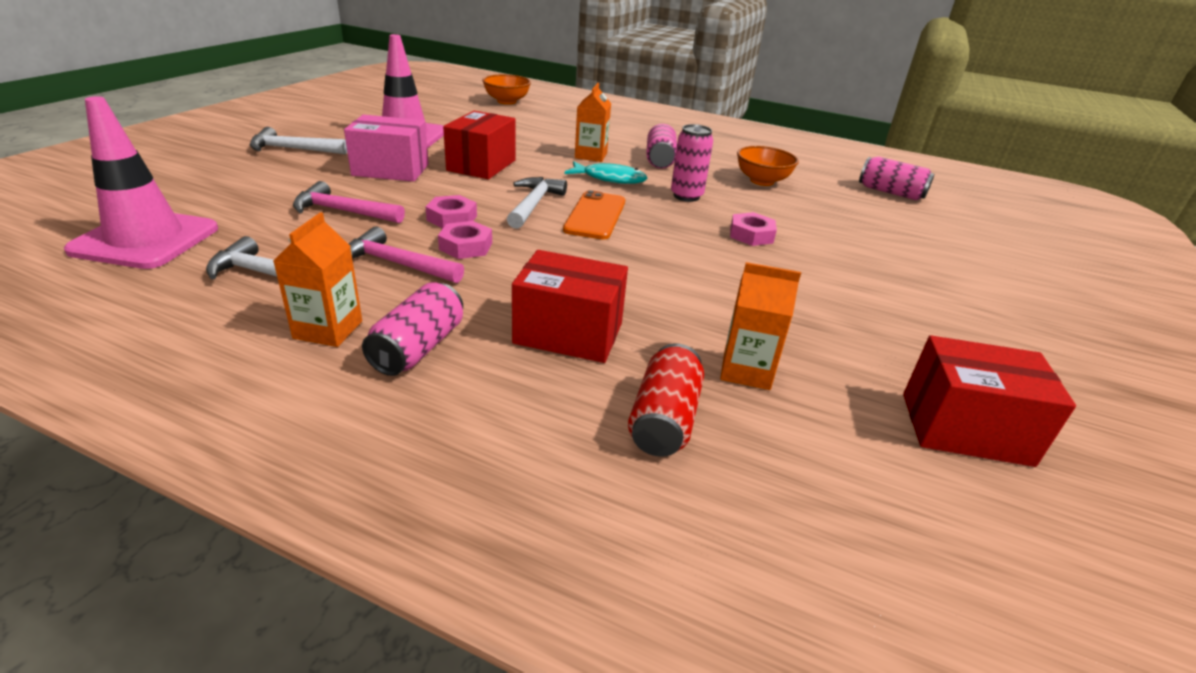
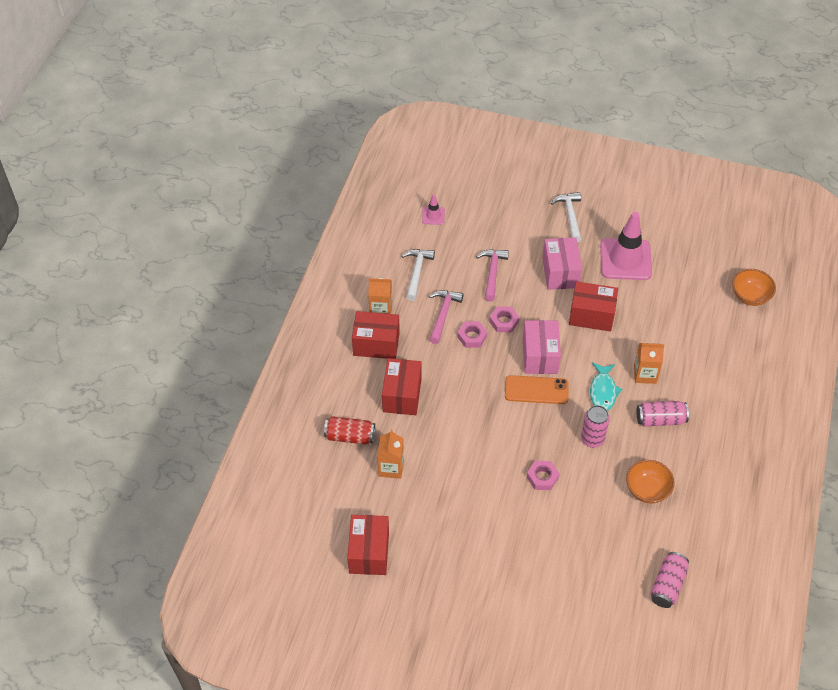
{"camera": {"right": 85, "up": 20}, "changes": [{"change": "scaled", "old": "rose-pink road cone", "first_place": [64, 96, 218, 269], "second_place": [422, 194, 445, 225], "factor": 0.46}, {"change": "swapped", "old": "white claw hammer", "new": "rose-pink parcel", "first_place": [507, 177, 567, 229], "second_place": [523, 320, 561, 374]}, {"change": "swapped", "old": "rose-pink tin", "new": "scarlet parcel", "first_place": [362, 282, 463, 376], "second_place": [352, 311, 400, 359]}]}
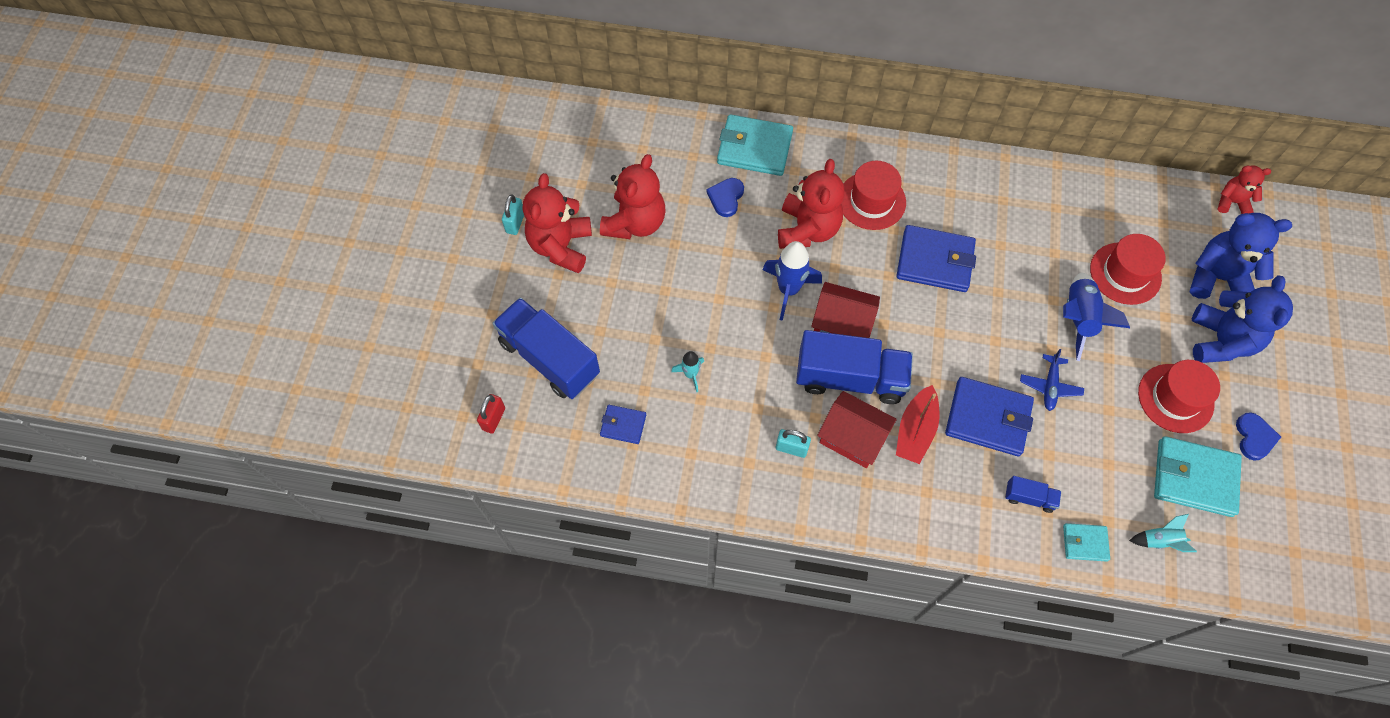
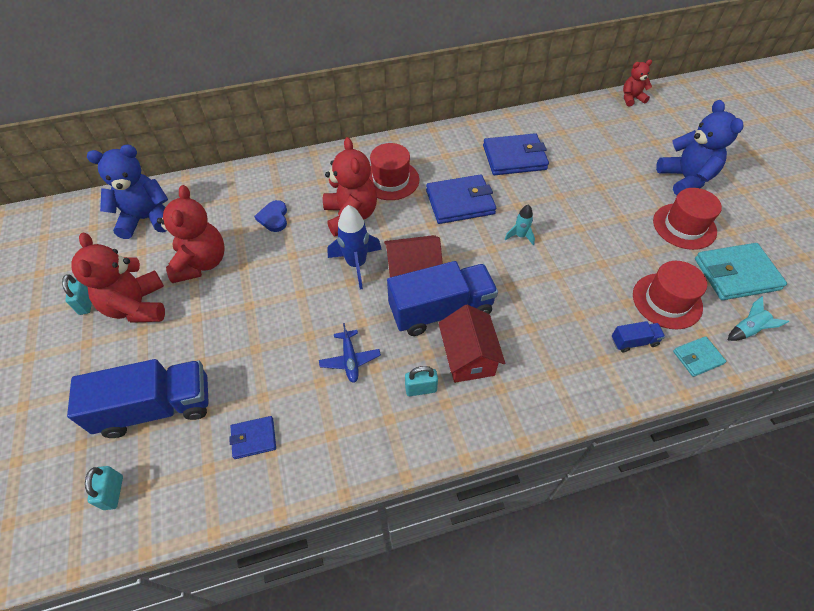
{"camera": {"right": -25, "up": -10}, "changes": [{"change": "gone", "old": "aqua wallet", "first_place": [717, 114, 793, 176]}, {"change": "shifted", "old": "royal blue teddy", "first_place": [1190, 213, 1292, 299], "second_place": [87, 145, 168, 239]}, {"change": "shifted", "old": "scarlet hat", "first_place": [1090, 234, 1166, 305], "second_place": [633, 261, 707, 329]}, {"change": "gone", "old": "royal blue spaceship", "first_place": [1063, 273, 1130, 361]}, {"change": "rotated", "old": "royal blue truck", "first_place": [492, 297, 600, 399], "second_place": [67, 359, 209, 438], "degrees": 150}, {"change": "shifted", "old": "royal blue aeroplane", "first_place": [1020, 349, 1084, 411], "second_place": [319, 323, 381, 383]}, {"change": "shifted", "old": "aqua spaceship", "first_place": [671, 351, 704, 392], "second_place": [505, 204, 535, 246]}, {"change": "shifted", "old": "royal blue wallet", "first_place": [945, 377, 1034, 456], "second_place": [483, 133, 549, 175]}, {"change": "gone", "old": "scarlet boat", "first_place": [896, 385, 940, 464]}, {"change": "rotated", "old": "scarlet house", "first_place": [817, 391, 897, 468], "second_place": [438, 305, 505, 383], "degrees": 75}, {"change": "repainted", "old": "scarlet padlock", "new": "aqua padlock", "first_place": [477, 394, 505, 434], "second_place": [85, 466, 123, 510]}, {"change": "gone", "old": "royal blue heart shape", "first_place": [1236, 412, 1281, 461]}]}
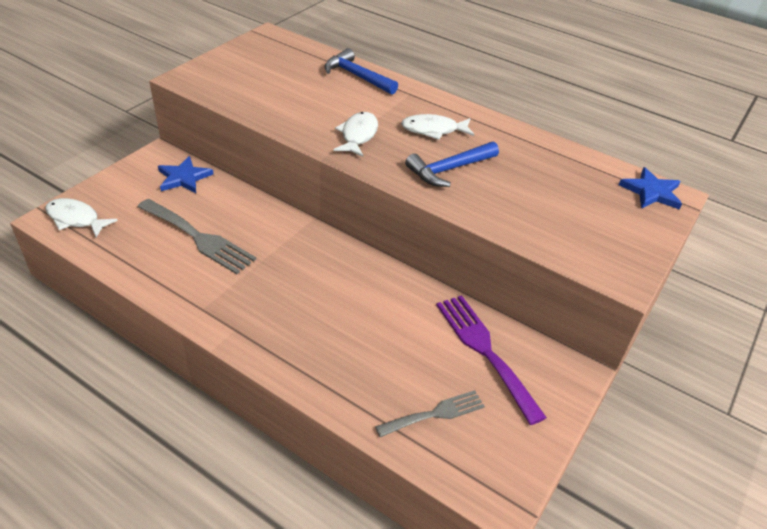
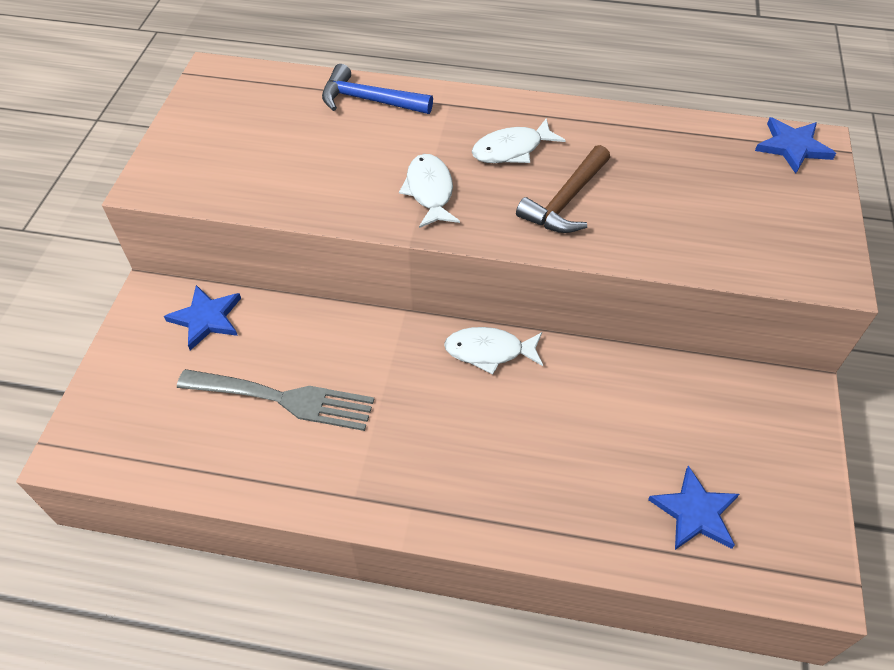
{"camera": {"right": -20, "up": 10}, "changes": [{"change": "repainted", "old": "royal blue claw hammer", "new": "russet claw hammer", "first_place": [405, 142, 499, 187], "second_place": [516, 145, 610, 233]}, {"change": "shifted", "old": "white fish figure", "first_place": [45, 198, 118, 237], "second_place": [444, 327, 543, 375]}, {"change": "gone", "old": "purple table fork", "first_place": [436, 295, 547, 425]}, {"change": "swapped", "old": "grey table fork", "new": "royal blue five-pointed star", "first_place": [375, 390, 485, 437], "second_place": [648, 466, 739, 550]}]}
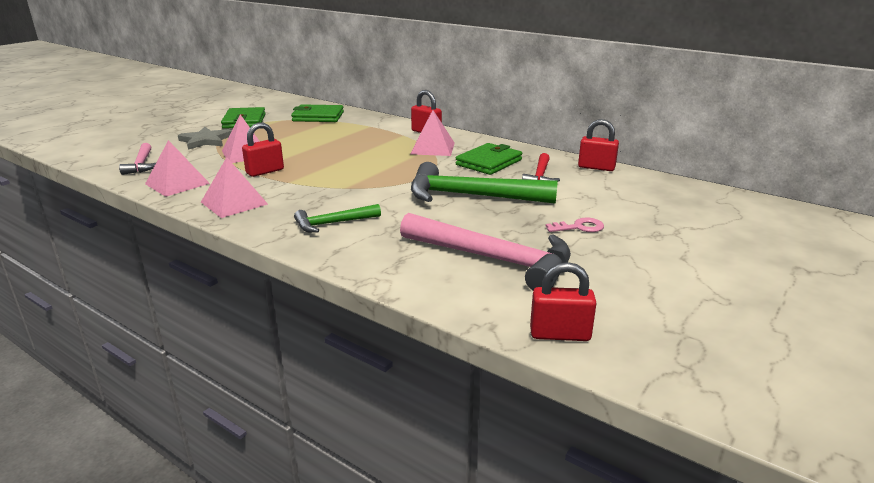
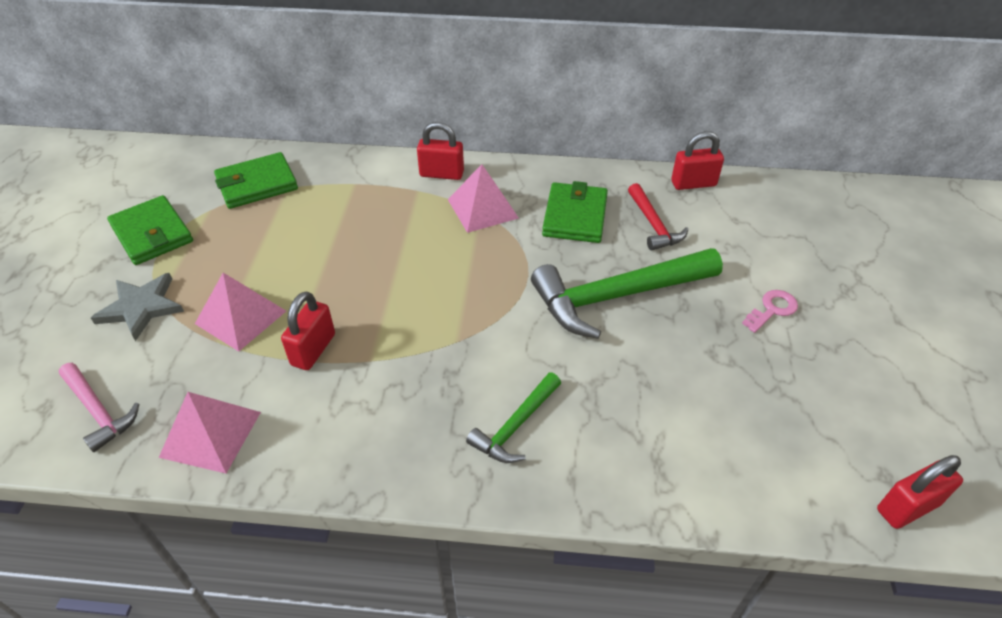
{"camera": {"right": -30, "up": 20}, "changes": [{"change": "gone", "old": "rose-pink solid pyramid", "first_place": [201, 157, 268, 218]}, {"change": "gone", "old": "rose-pink claw hammer", "first_place": [400, 213, 571, 291]}]}
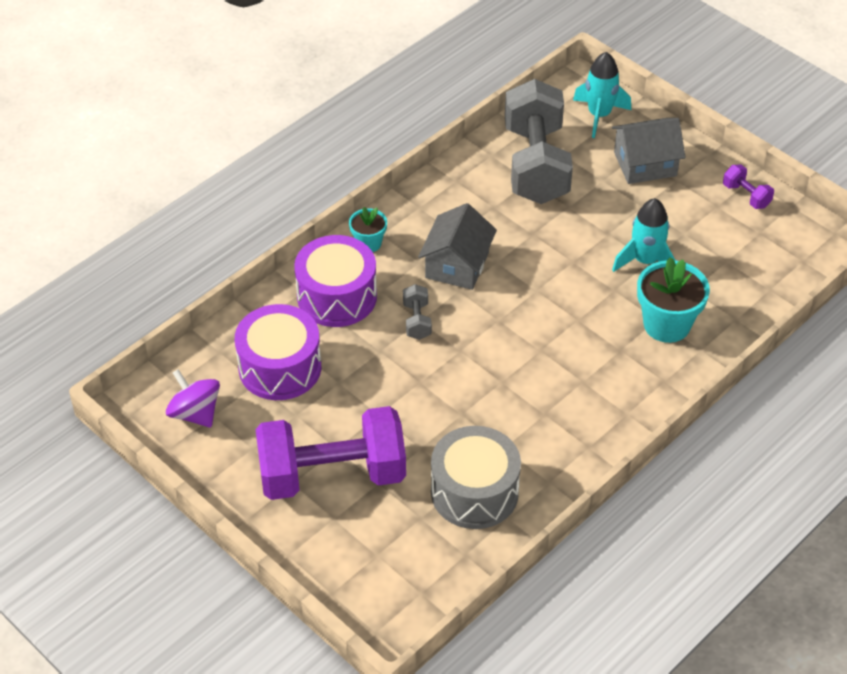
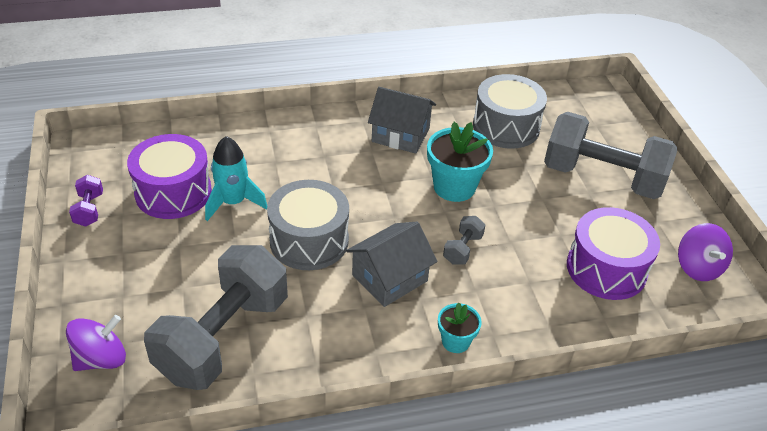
{"camera": {"right": -150, "up": -5}, "changes": [{"change": "swapped", "old": "aqua spaceship", "new": "purple whirligig", "first_place": [573, 52, 631, 138], "second_place": [66, 315, 126, 371]}, {"change": "shifted", "old": "grey house", "first_place": [612, 118, 686, 184], "second_place": [368, 87, 436, 154]}, {"change": "shifted", "old": "purple drum", "first_place": [294, 235, 377, 327], "second_place": [127, 134, 212, 219]}, {"change": "shifted", "old": "aqua plant pot", "first_place": [637, 257, 710, 343], "second_place": [427, 122, 493, 202]}, {"change": "repainted", "old": "purple hand weight", "new": "grey hand weight", "first_place": [255, 406, 406, 500], "second_place": [544, 112, 677, 199]}, {"change": "new", "new": "grey drum", "second_place": [267, 180, 349, 270]}]}
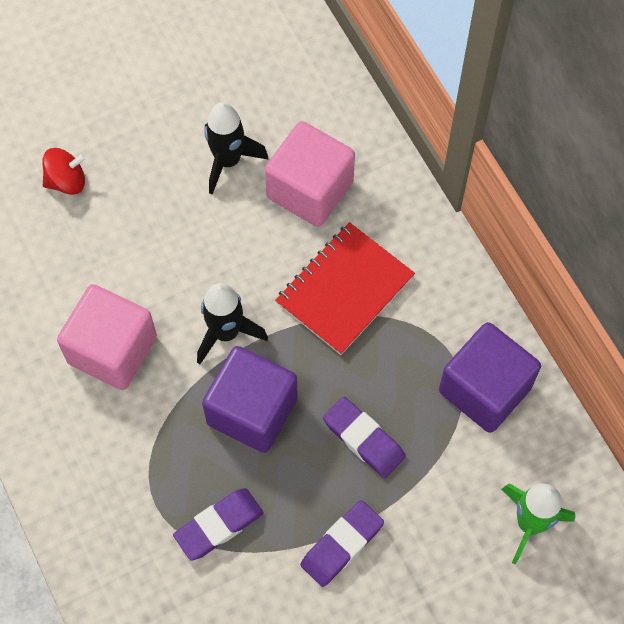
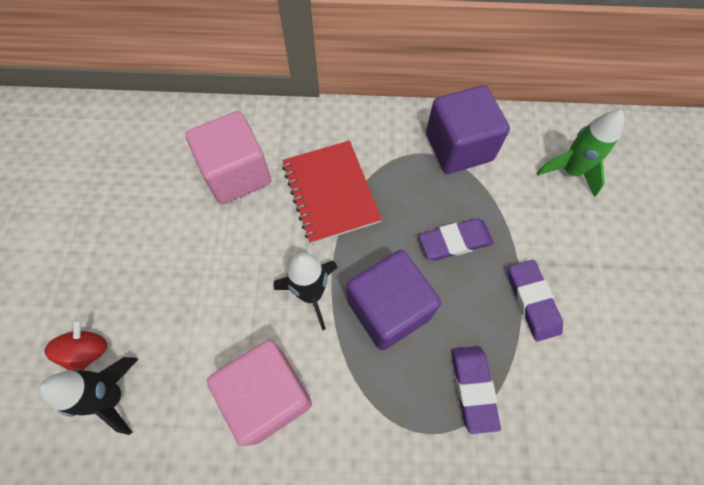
{"camera": {"right": -60, "up": 0}, "changes": [{"change": "shifted", "old": "jet-black spaceship", "first_place": [205, 102, 268, 194], "second_place": [39, 357, 138, 435]}]}
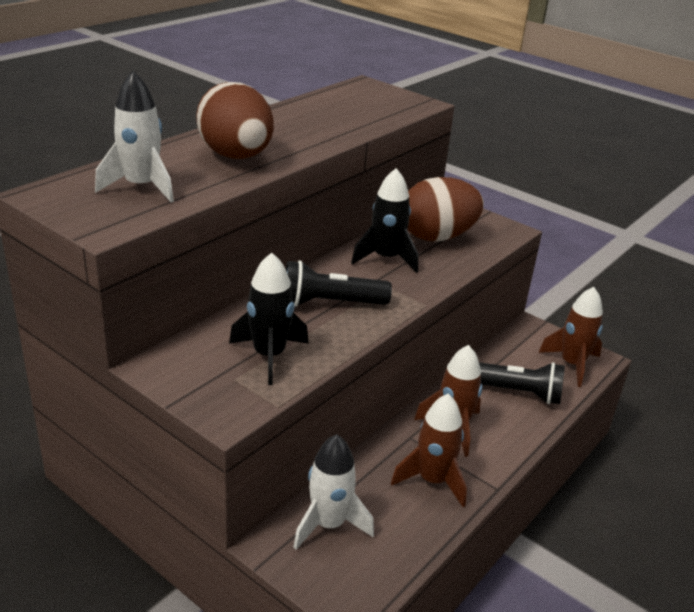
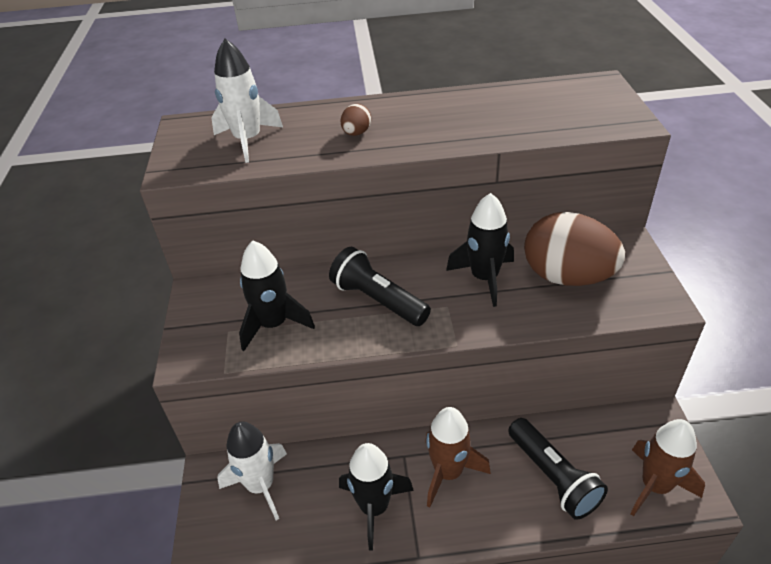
{"camera": {"right": 50, "up": 10}, "changes": [{"change": "scaled", "old": "russet toy egg", "first_place": [196, 82, 274, 159], "second_place": [341, 104, 371, 136], "factor": 0.42}, {"change": "repainted", "old": "russet spaceship", "new": "jet-black spaceship", "first_place": [391, 394, 467, 507], "second_place": [339, 443, 414, 551]}]}
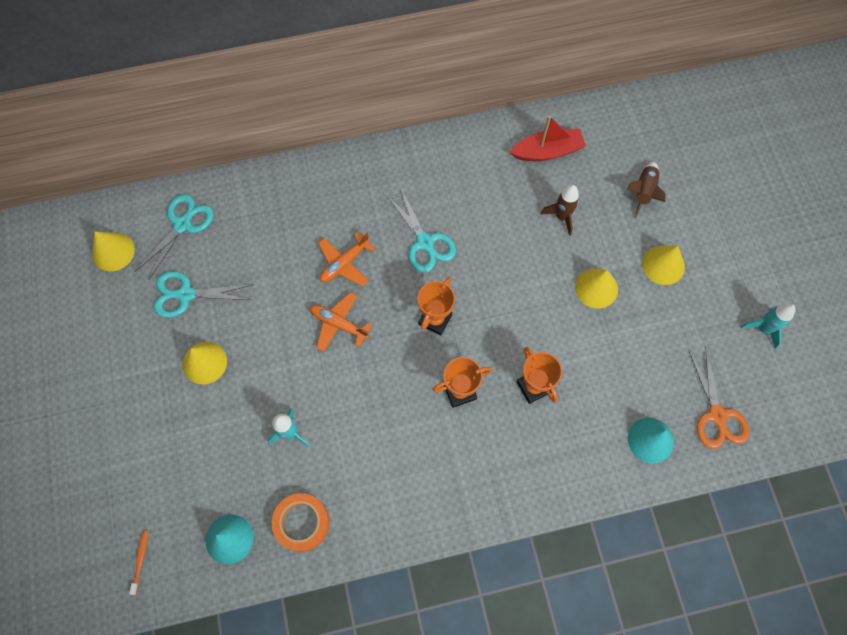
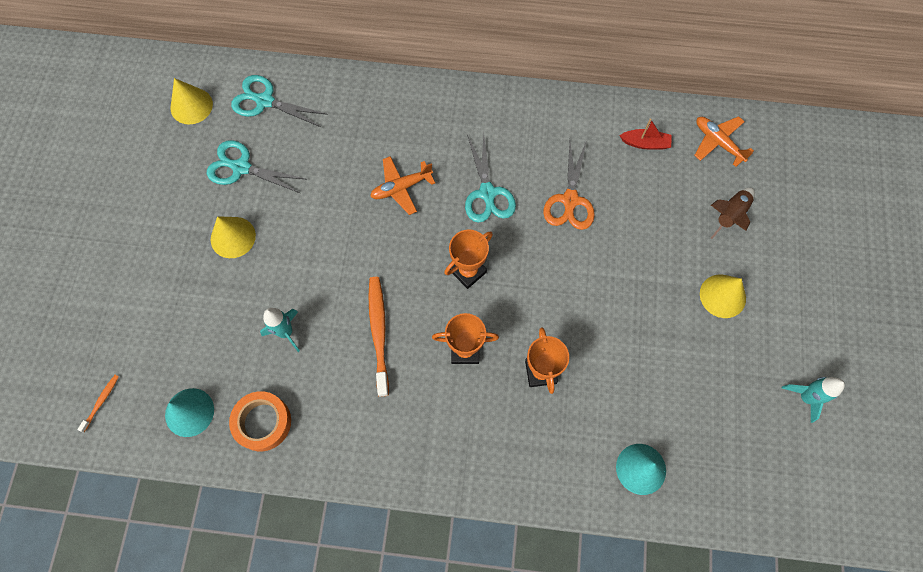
{"camera": {"right": 20, "up": 0}, "changes": [{"change": "scaled", "old": "scarlet boat", "first_place": [510, 116, 586, 161], "second_place": [620, 119, 672, 149], "factor": 0.64}, {"change": "gone", "old": "russet spaceship", "first_place": [540, 185, 579, 236]}, {"change": "rotated", "old": "aqua scissors", "first_place": [135, 194, 214, 279], "second_place": [231, 75, 328, 127], "degrees": -120}, {"change": "gone", "old": "golden solid cone", "first_place": [575, 269, 618, 309]}, {"change": "shifted", "old": "orange aeroplane", "first_place": [310, 292, 373, 352], "second_place": [694, 116, 754, 167]}, {"change": "shifted", "old": "orange scissors", "first_place": [689, 346, 750, 449], "second_place": [543, 140, 595, 230]}, {"change": "new", "new": "orange toothbrush", "second_place": [368, 277, 389, 397]}]}
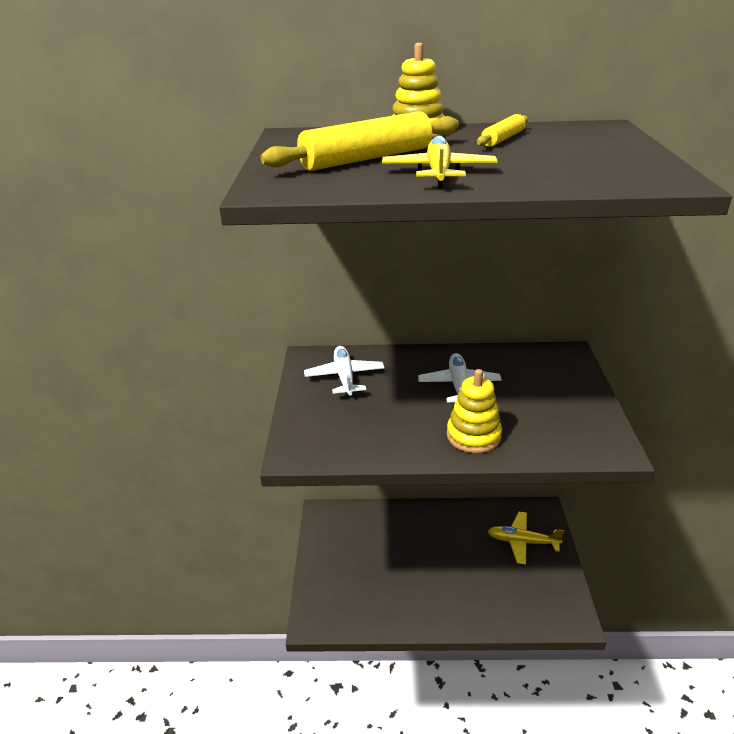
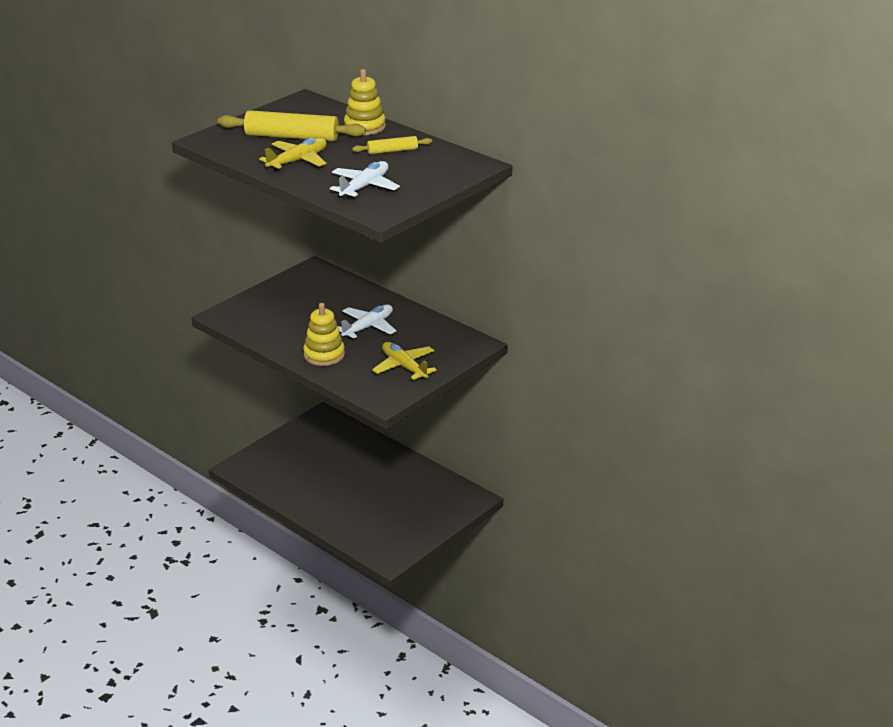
{"camera": {"right": 40, "up": 0}, "changes": [{"change": "shifted", "old": "white aeroplane", "first_place": [304, 346, 384, 396], "second_place": [330, 161, 400, 199]}, {"change": "shifted", "old": "golden aeroplane", "first_place": [488, 512, 564, 565], "second_place": [372, 342, 437, 380]}]}
